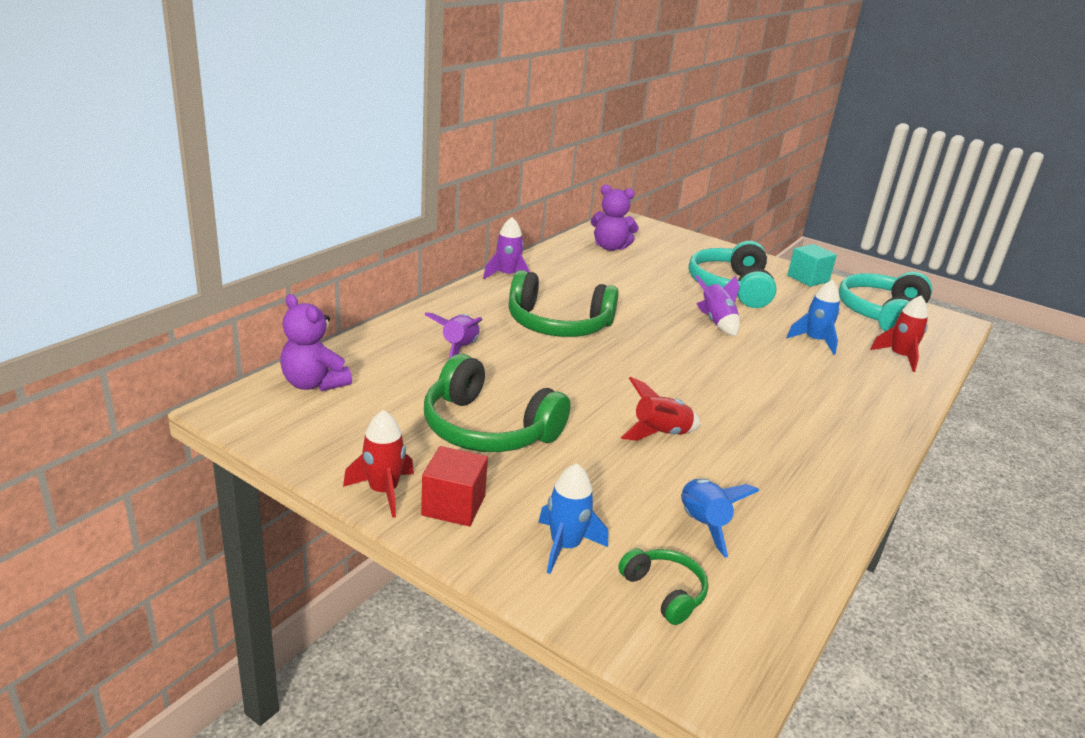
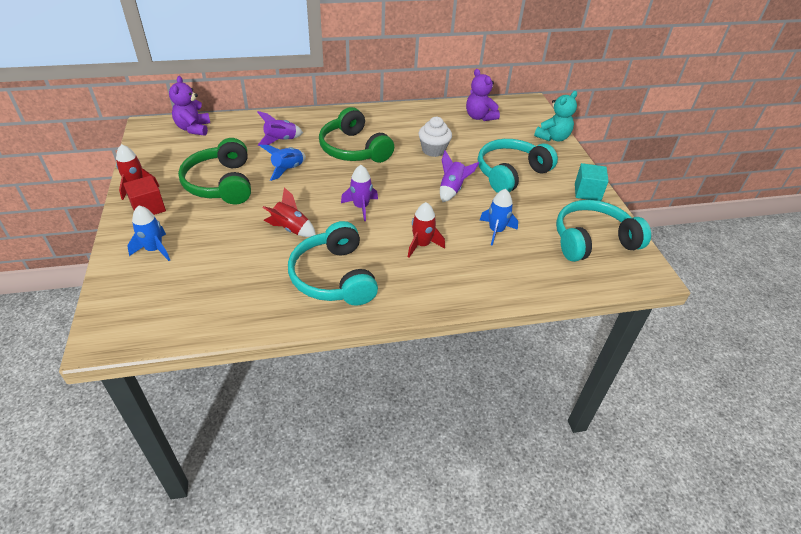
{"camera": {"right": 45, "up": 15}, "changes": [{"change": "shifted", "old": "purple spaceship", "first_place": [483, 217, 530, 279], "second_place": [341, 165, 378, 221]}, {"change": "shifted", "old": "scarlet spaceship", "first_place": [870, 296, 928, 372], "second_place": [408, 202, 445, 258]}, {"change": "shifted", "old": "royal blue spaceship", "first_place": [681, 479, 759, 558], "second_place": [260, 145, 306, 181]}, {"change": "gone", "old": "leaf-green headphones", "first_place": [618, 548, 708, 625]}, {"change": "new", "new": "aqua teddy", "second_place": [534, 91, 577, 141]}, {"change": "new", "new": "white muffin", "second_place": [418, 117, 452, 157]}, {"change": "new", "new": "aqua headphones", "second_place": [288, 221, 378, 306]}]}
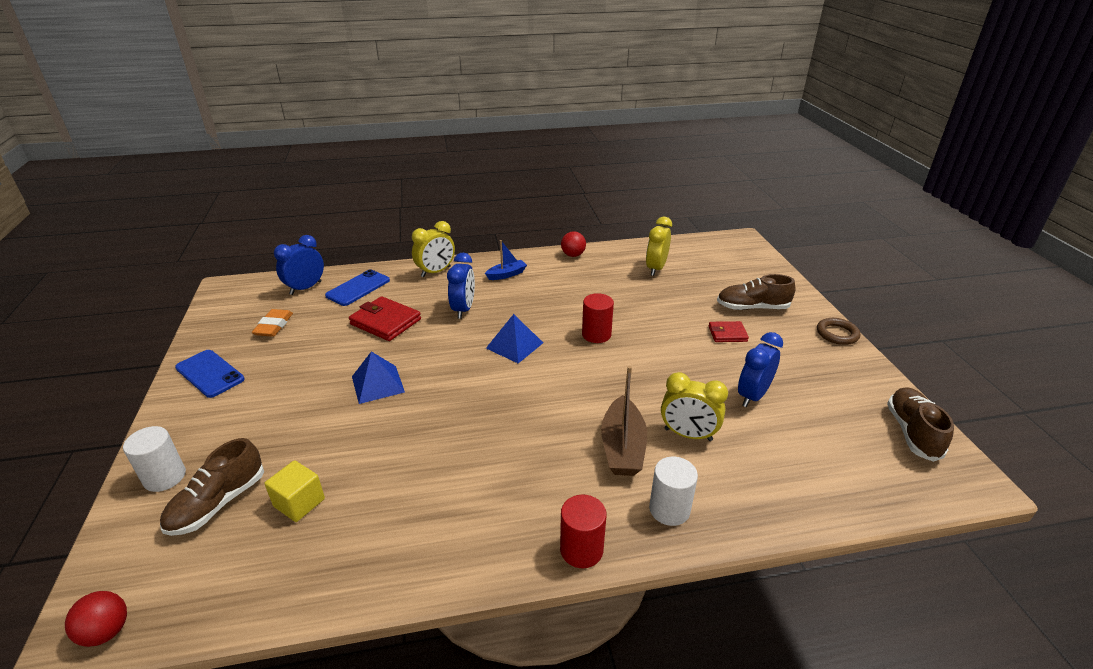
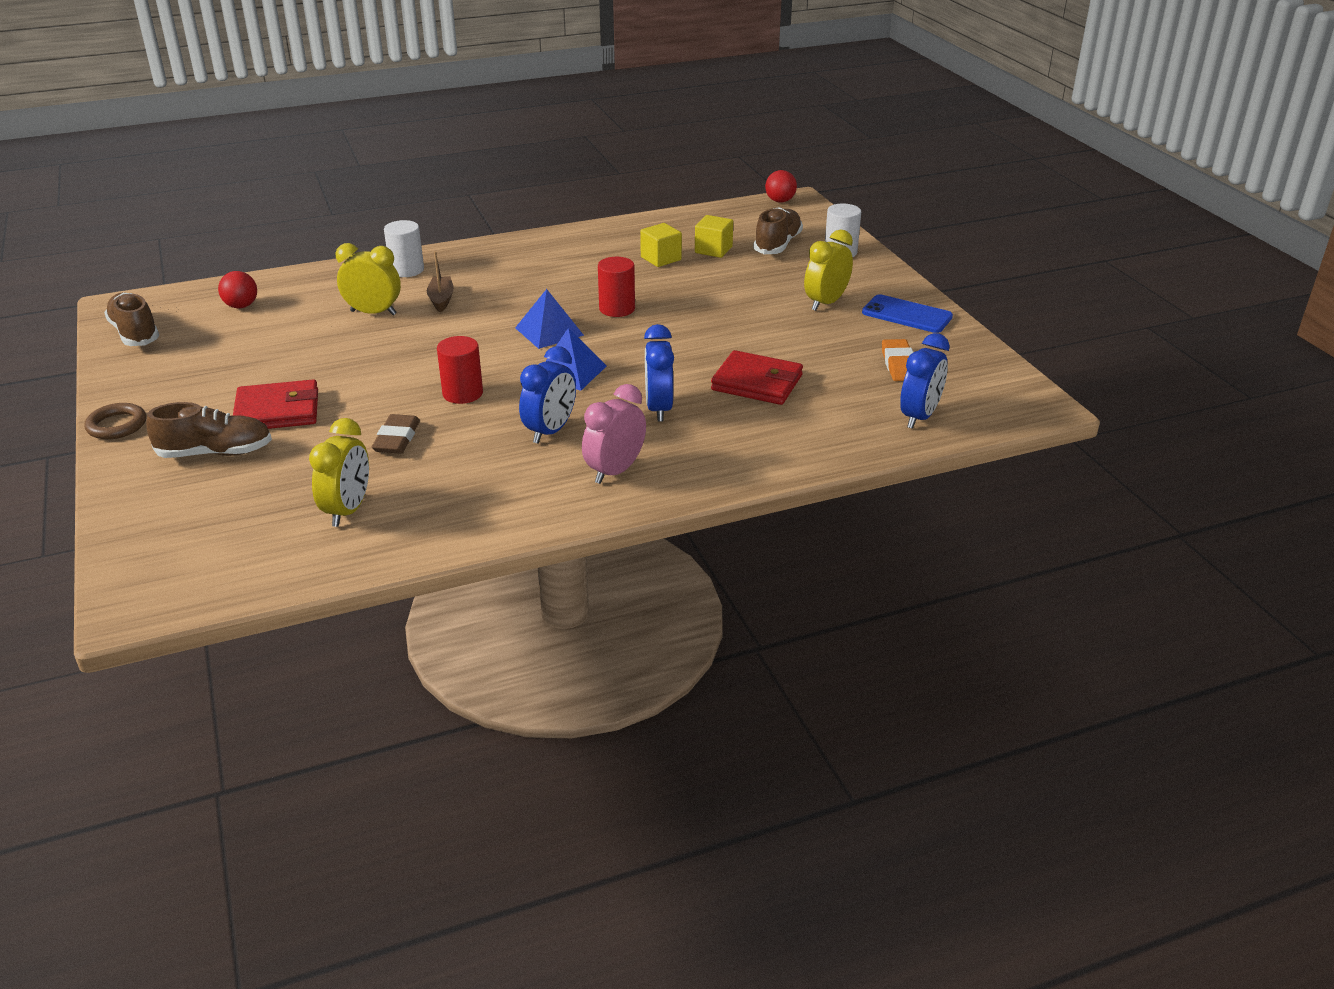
{"camera": {"right": 170, "up": 0}, "changes": [{"change": "shifted", "old": "golden clock", "first_place": [412, 221, 455, 277], "second_place": [804, 229, 853, 311]}, {"change": "shifted", "old": "scarlet sphere", "first_place": [561, 231, 586, 257], "second_place": [218, 271, 257, 308]}, {"change": "swapped", "old": "royal blue boat", "new": "rose-pink clock", "first_place": [485, 240, 527, 280], "second_place": [582, 384, 646, 484]}, {"change": "gone", "old": "royal blue smartphone", "first_place": [325, 269, 390, 306]}, {"change": "scaled", "old": "scarlet wallet", "first_place": [709, 321, 749, 342], "second_place": [233, 379, 318, 429], "factor": 1.69}, {"change": "shifted", "old": "royal blue clock", "first_place": [738, 332, 783, 407], "second_place": [519, 346, 576, 444]}, {"change": "shifted", "old": "royal blue solid pyramid", "first_place": [352, 352, 405, 404], "second_place": [515, 289, 584, 349]}, {"change": "scaled", "old": "russet boat", "first_place": [601, 366, 647, 476], "second_place": [427, 251, 454, 312], "factor": 0.61}, {"change": "rotated", "old": "russet sneaker", "first_place": [887, 387, 954, 462], "second_place": [104, 292, 159, 346], "degrees": 150}, {"change": "shifted", "old": "scarlet solid cylinder", "first_place": [560, 495, 606, 568], "second_place": [598, 257, 635, 317]}, {"change": "new", "new": "golden solid cube", "second_place": [640, 223, 682, 267]}, {"change": "new", "new": "russet pencil eraser", "second_place": [372, 414, 420, 454]}]}
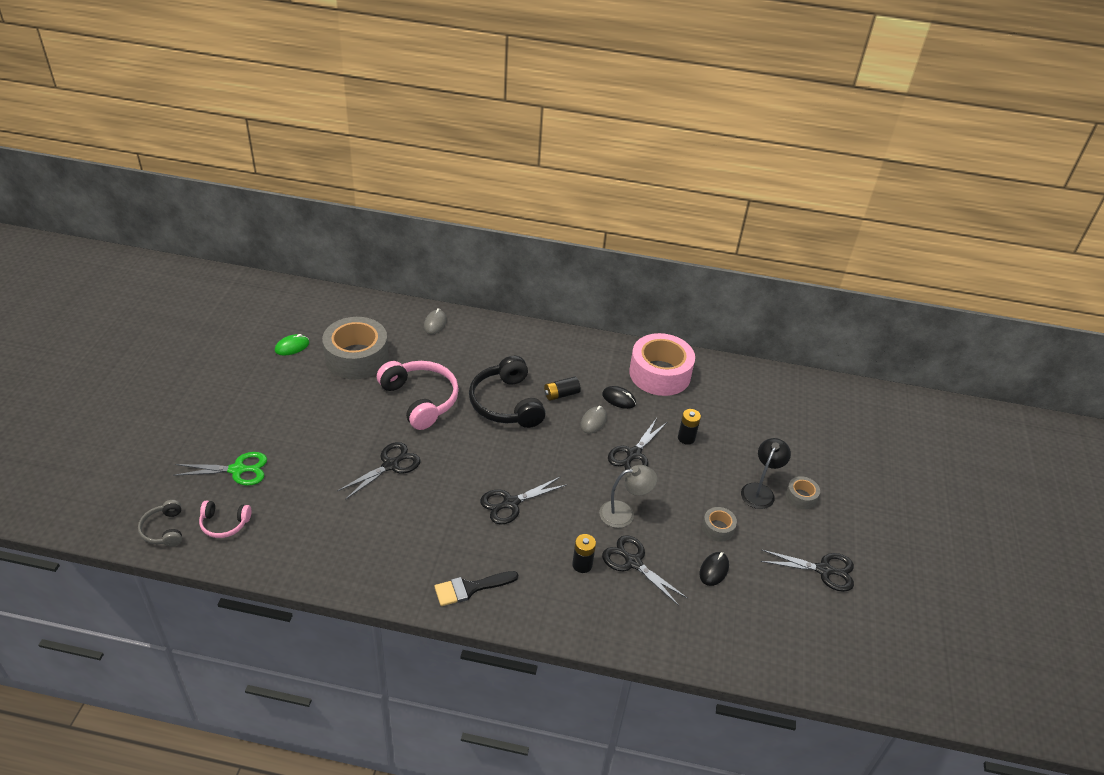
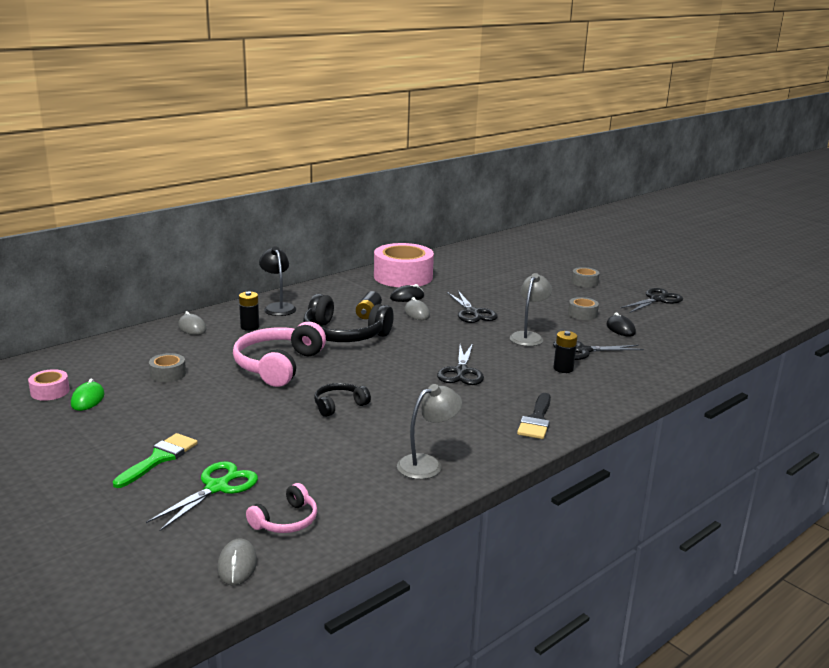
{"camera": {"right": -50, "up": -20}, "changes": [{"change": "scaled", "old": "grey sticky tape", "first_place": [322, 317, 389, 379], "second_place": [149, 353, 186, 382], "factor": 0.45}, {"change": "rotated", "old": "rose-pink headphones", "first_place": [377, 361, 459, 430], "second_place": [233, 322, 326, 387], "degrees": -75}, {"change": "shifted", "old": "jet-black AA battery", "first_place": [678, 409, 701, 445], "second_place": [239, 291, 259, 331]}, {"change": "shifted", "old": "jet-black reading lamp", "first_place": [741, 438, 791, 509], "second_place": [259, 246, 296, 316]}, {"change": "swapped", "old": "jet-black scissors", "new": "jet-black headphones", "first_place": [337, 442, 421, 500], "second_place": [314, 383, 371, 417]}, {"change": "swapped", "old": "grey headphones", "new": "grey mouse", "first_place": [138, 500, 182, 546], "second_place": [217, 538, 257, 586]}, {"change": "new", "new": "rose-pink sticky tape", "second_place": [28, 369, 70, 401]}, {"change": "new", "new": "grey reading lamp", "second_place": [397, 384, 462, 479]}, {"change": "new", "new": "leaf-green brush", "second_place": [113, 433, 198, 488]}]}
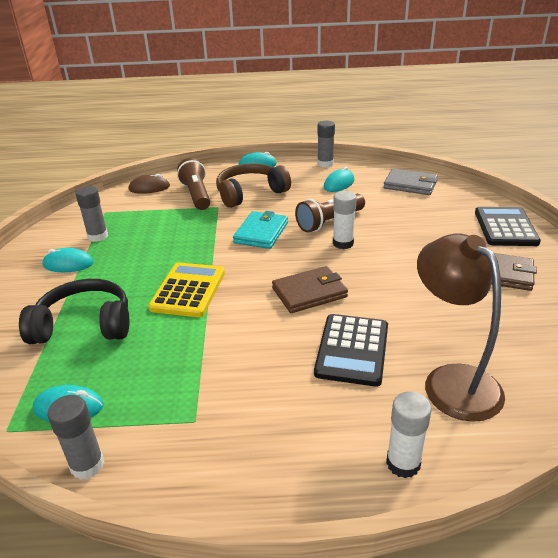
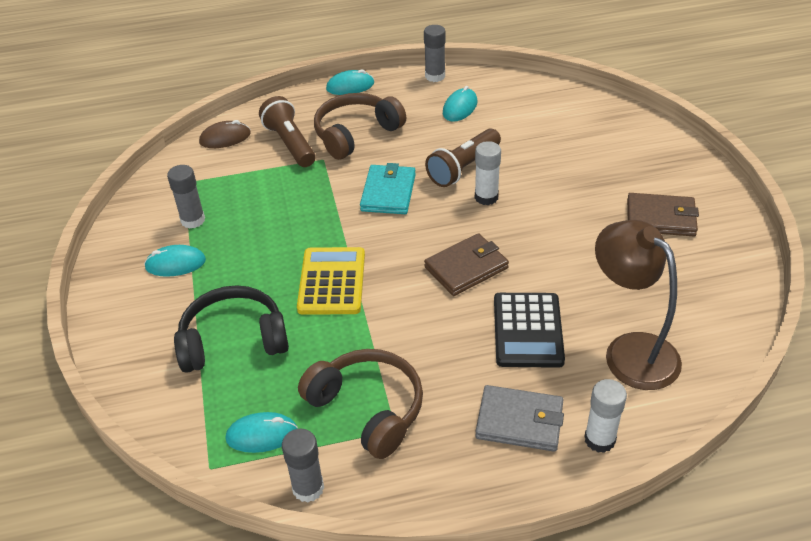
{"camera": {"right": -10, "up": 10}, "changes": [{"change": "shifted", "old": "grey wallet", "first_place": [383, 168, 438, 195], "second_place": [475, 385, 564, 452]}, {"change": "gone", "old": "jet-black adding machine", "first_place": [475, 207, 541, 246]}, {"change": "new", "new": "russet headphones", "second_place": [298, 349, 423, 459]}]}
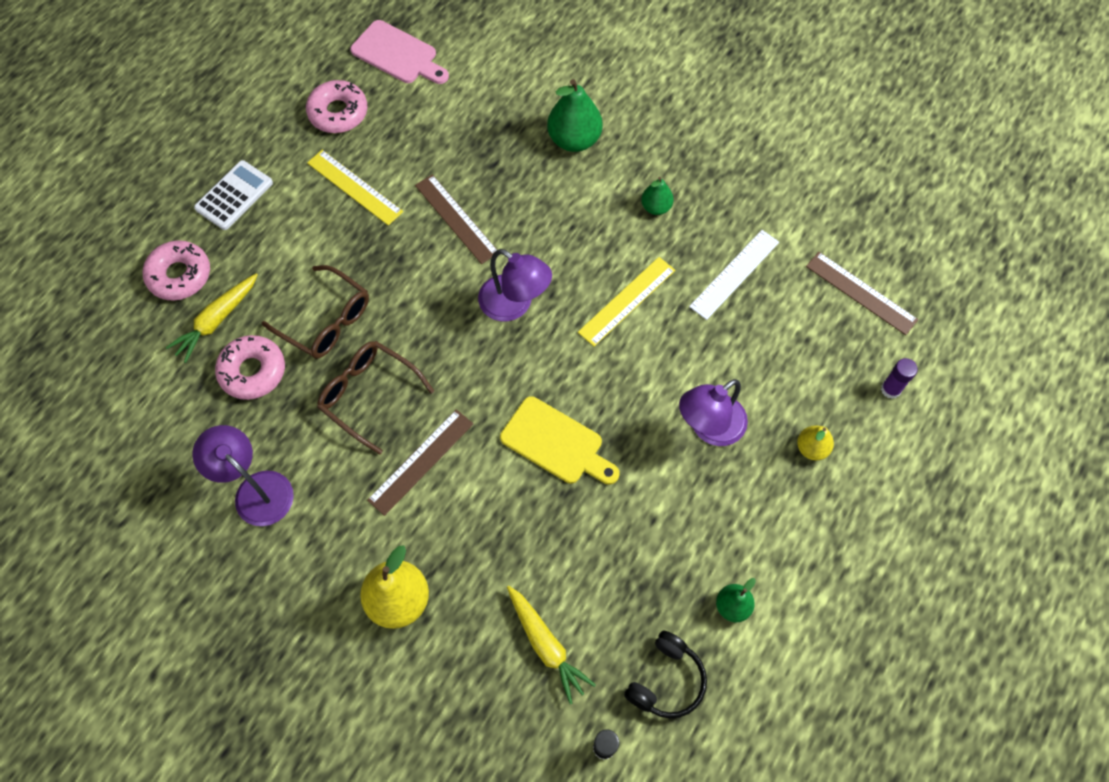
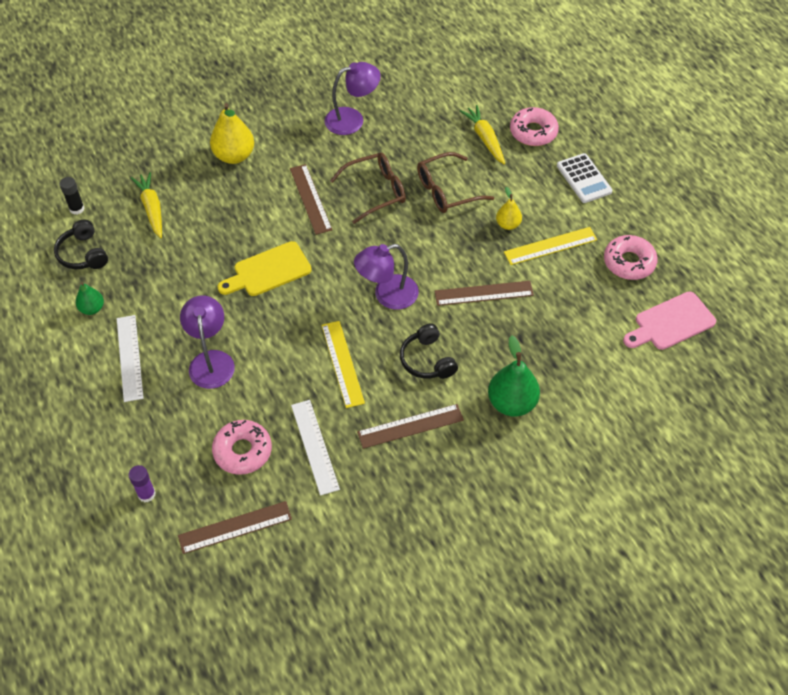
{"camera": {"right": 120, "up": -10}, "changes": [{"change": "swapped", "old": "leaf-green pear fruit", "new": "russet straightedge", "first_place": [641, 177, 674, 215], "second_place": [357, 404, 464, 449]}, {"change": "shifted", "old": "rose-pink doughnut", "first_place": [215, 335, 285, 400], "second_place": [212, 420, 272, 475]}, {"change": "shifted", "old": "golden pear fruit", "first_place": [797, 425, 834, 460], "second_place": [496, 187, 522, 230]}, {"change": "rotated", "old": "golden toy carrot", "first_place": [507, 586, 596, 704], "second_place": [131, 172, 162, 238], "degrees": 75}, {"change": "new", "new": "white straightedge", "second_place": [117, 315, 144, 402]}, {"change": "new", "new": "jet-black headphones", "second_place": [400, 323, 458, 379]}]}
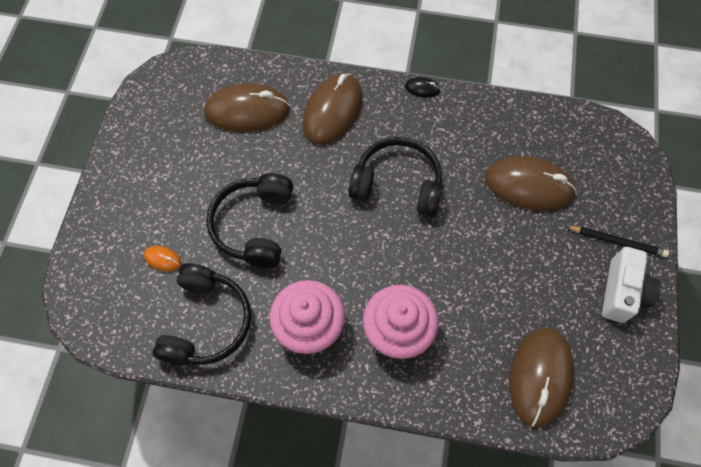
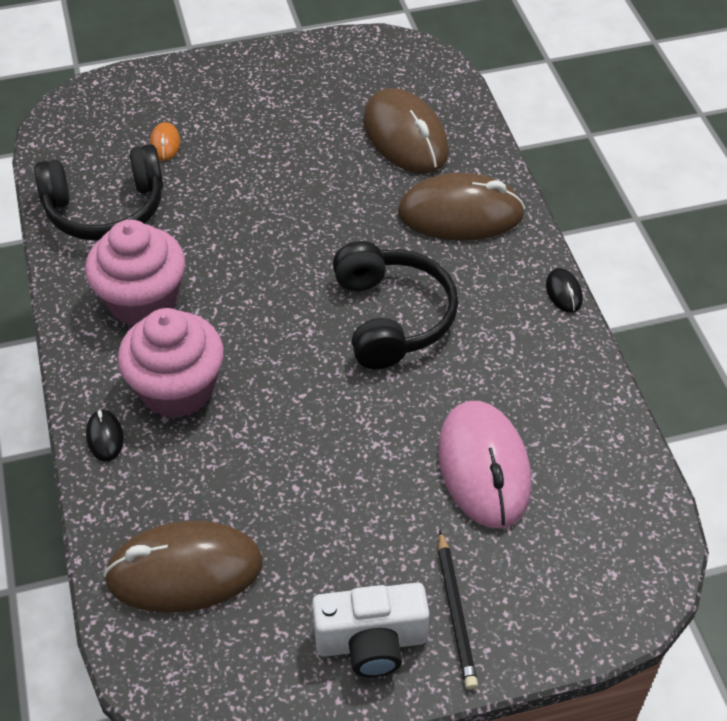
{"camera": {"right": 65, "up": -15}, "changes": [{"change": "repainted", "old": "russet mouse", "new": "rose-pink mouse", "first_place": [485, 156, 577, 211], "second_place": [438, 401, 531, 528]}, {"change": "gone", "old": "jet-black headphones", "first_place": [206, 173, 293, 268]}, {"change": "new", "new": "jet-black mouse", "second_place": [86, 409, 124, 461]}]}
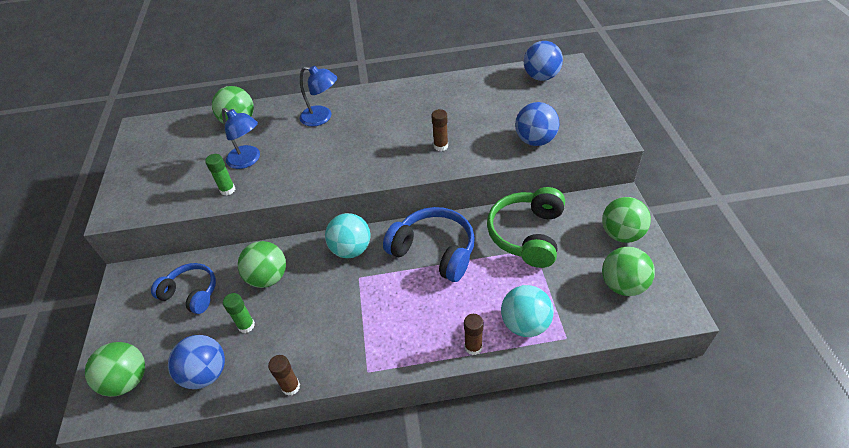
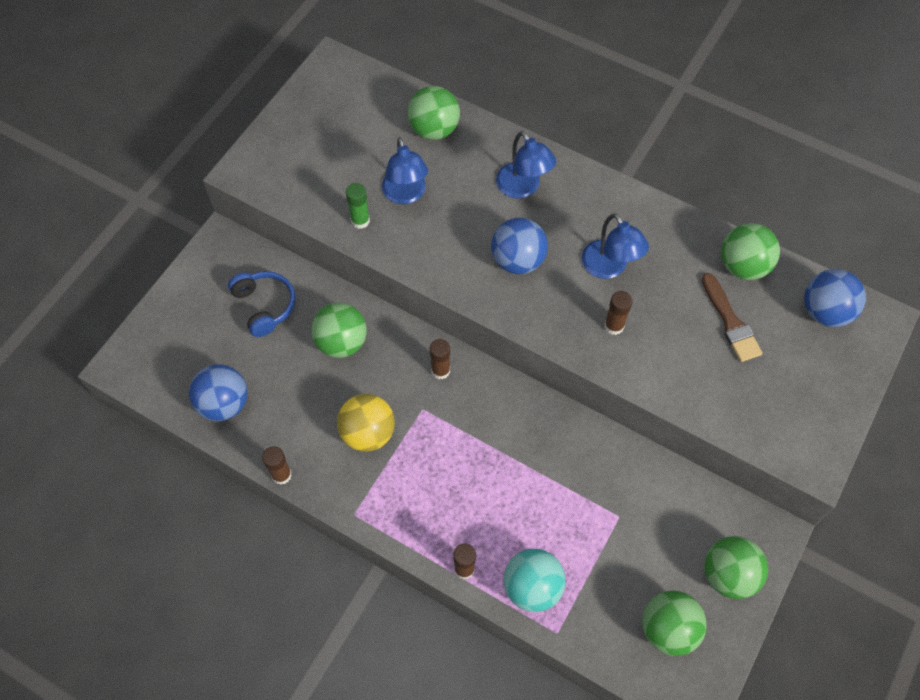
{"camera": {"right": 35, "up": 15}, "changes": [{"change": "shifted", "old": "royal blue sphere", "first_place": [515, 102, 559, 146], "second_place": [491, 218, 548, 274]}, {"change": "gone", "old": "leaf-green headphones", "first_place": [487, 187, 565, 268]}, {"change": "gone", "old": "royal blue headphones", "first_place": [383, 207, 475, 282]}, {"change": "swapped", "old": "aqua sphere", "new": "russet glue", "first_place": [325, 213, 370, 258], "second_place": [430, 339, 450, 379]}, {"change": "gone", "old": "leaf-green glue", "first_place": [223, 293, 255, 333]}, {"change": "shifted", "old": "leaf-green sphere", "first_place": [85, 342, 145, 397], "second_place": [721, 223, 780, 280]}, {"change": "new", "new": "royal blue reading lamp", "second_place": [582, 214, 649, 279]}, {"change": "new", "new": "russet brush", "second_place": [702, 273, 763, 362]}, {"change": "new", "new": "golden sphere", "second_place": [337, 394, 395, 452]}]}
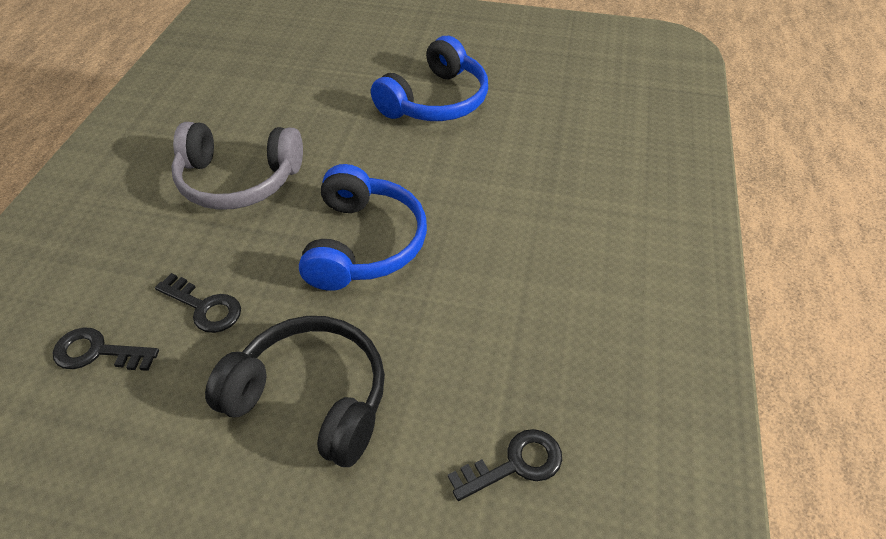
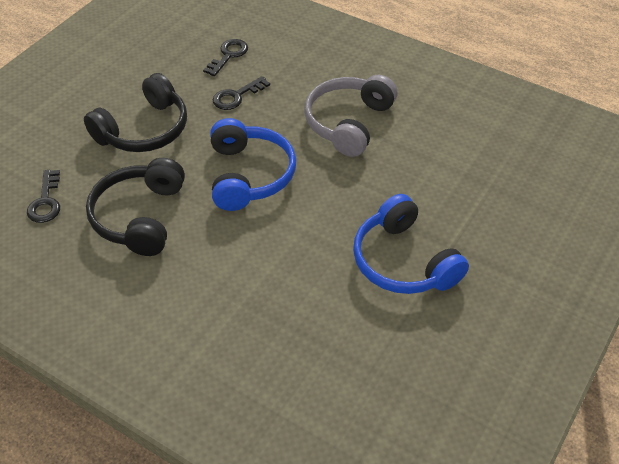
{"camera": {"right": 110, "up": 0}, "changes": [{"change": "rotated", "old": "royal blue headphones", "first_place": [299, 164, 427, 291], "second_place": [210, 118, 296, 211], "degrees": -120}, {"change": "new", "new": "jet-black headphones", "second_place": [86, 158, 185, 256]}]}
